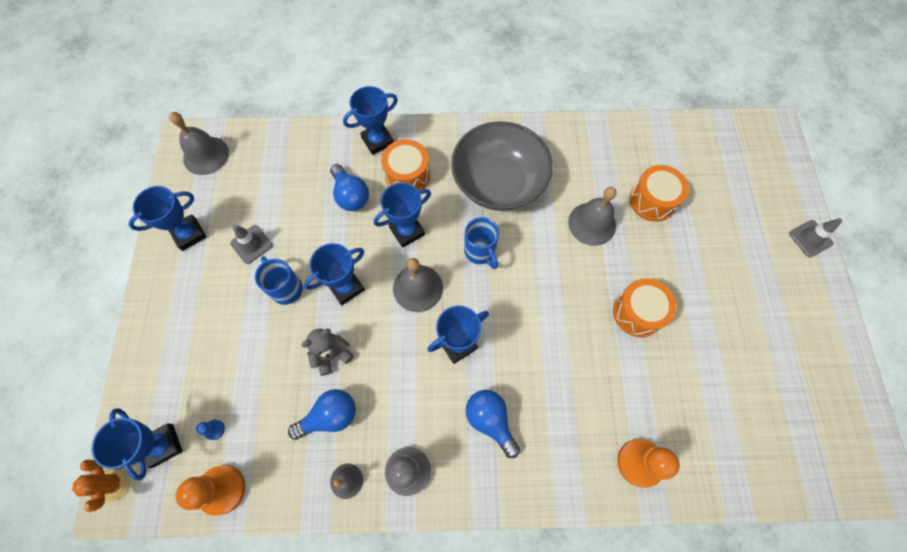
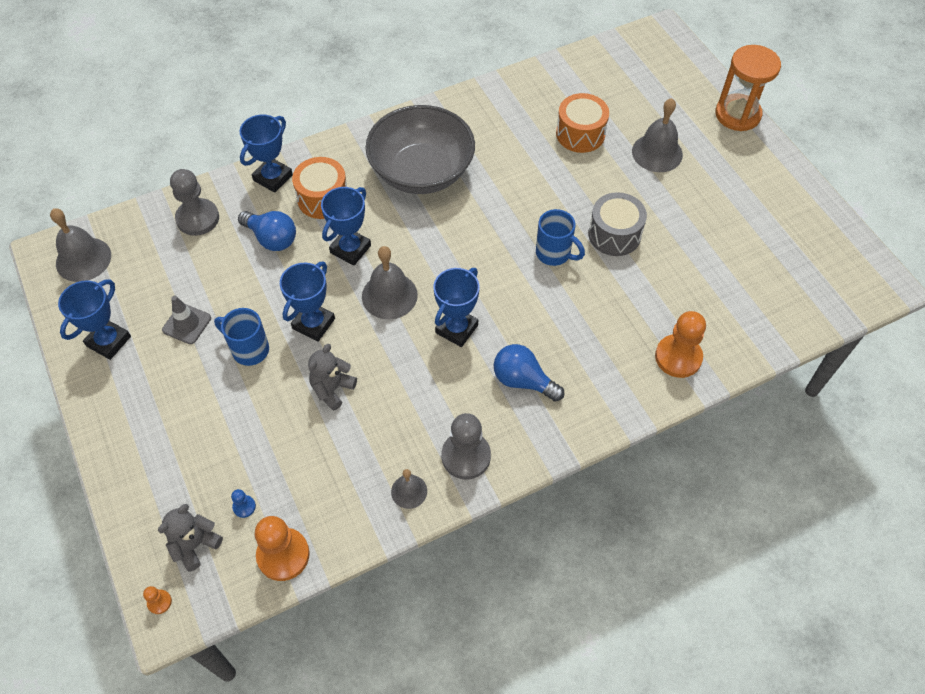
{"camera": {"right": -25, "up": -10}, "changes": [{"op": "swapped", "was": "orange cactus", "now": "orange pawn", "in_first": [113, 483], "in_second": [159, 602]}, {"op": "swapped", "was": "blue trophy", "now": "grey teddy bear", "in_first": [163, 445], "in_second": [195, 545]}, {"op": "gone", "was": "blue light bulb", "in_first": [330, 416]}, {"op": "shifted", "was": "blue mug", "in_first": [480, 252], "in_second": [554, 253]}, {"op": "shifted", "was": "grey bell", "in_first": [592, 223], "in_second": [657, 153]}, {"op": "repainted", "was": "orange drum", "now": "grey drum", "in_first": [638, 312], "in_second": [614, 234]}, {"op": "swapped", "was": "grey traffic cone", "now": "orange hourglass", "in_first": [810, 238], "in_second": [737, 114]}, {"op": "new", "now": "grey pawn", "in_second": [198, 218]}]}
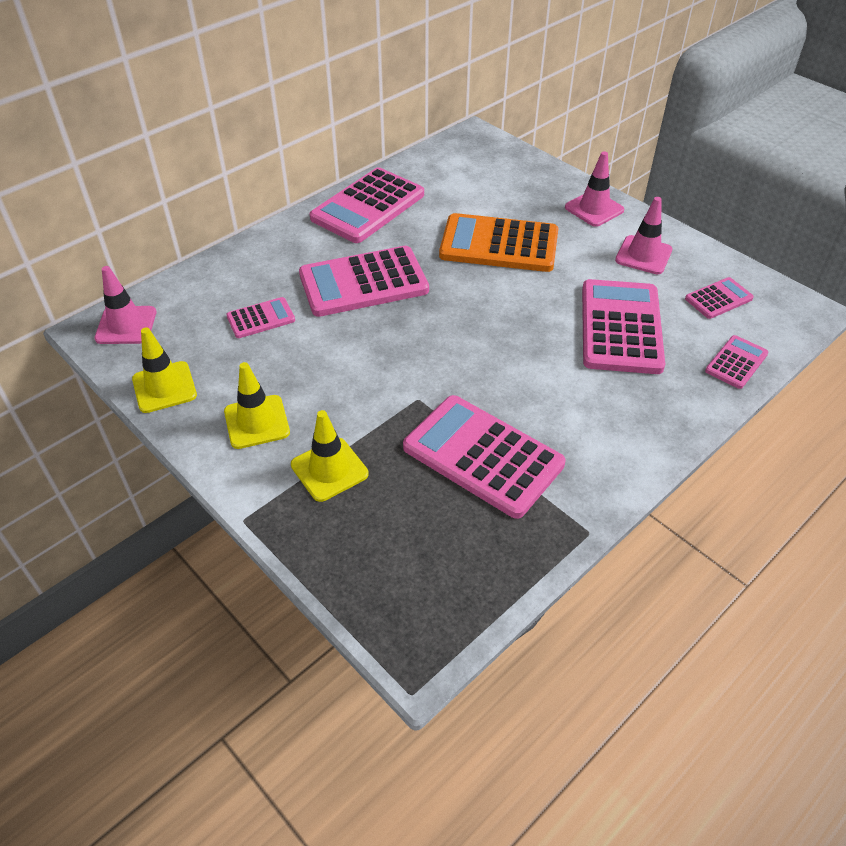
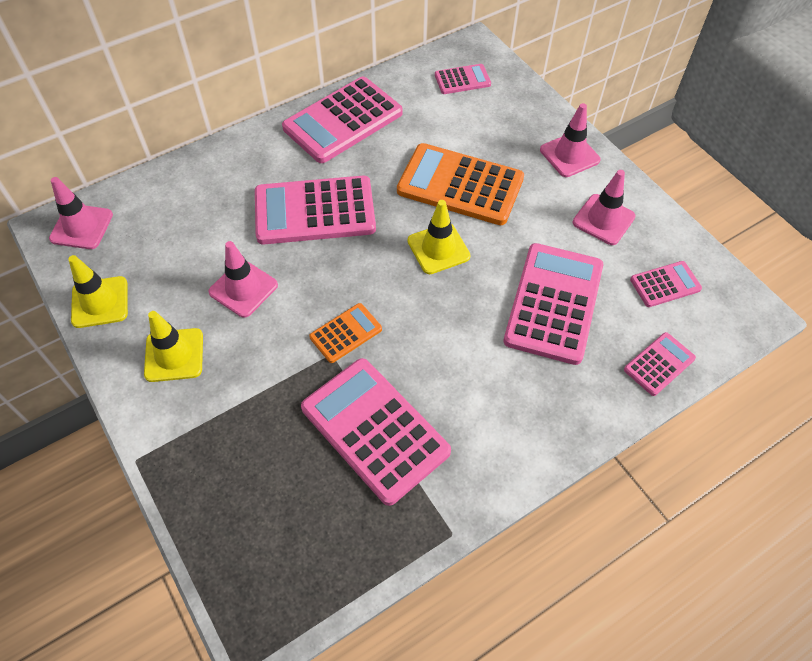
{"camera": {"right": 10, "up": 10}, "changes": [{"op": "shifted", "was": "pink calculator", "in_first": [261, 318], "in_second": [462, 80]}, {"op": "shifted", "was": "yellow traffic cone", "in_first": [329, 469], "in_second": [438, 248]}, {"op": "new", "now": "pink traffic cone", "in_second": [243, 288]}, {"op": "new", "now": "orange calculator", "in_second": [346, 333]}]}
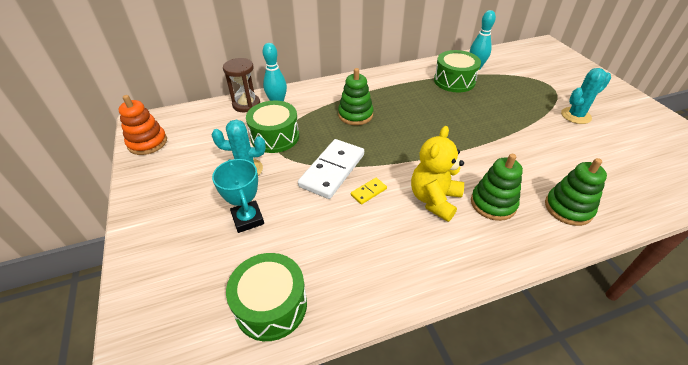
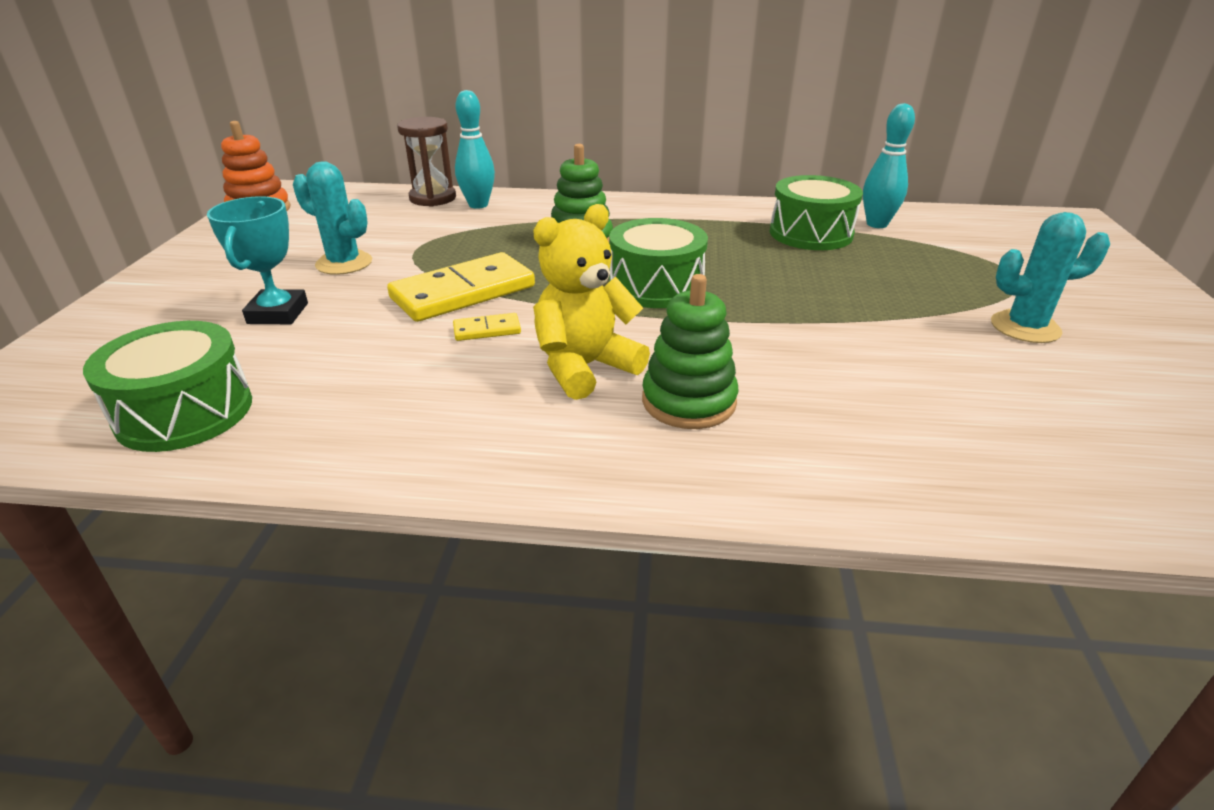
{"camera": {"right": 25, "up": -10}, "changes": [{"op": "shifted", "was": "green drum", "in_first": [275, 137], "in_second": [656, 286]}, {"op": "repainted", "was": "white domino", "now": "yellow domino", "in_first": [332, 170], "in_second": [463, 292]}, {"op": "gone", "was": "green stacking toy", "in_first": [568, 208]}]}
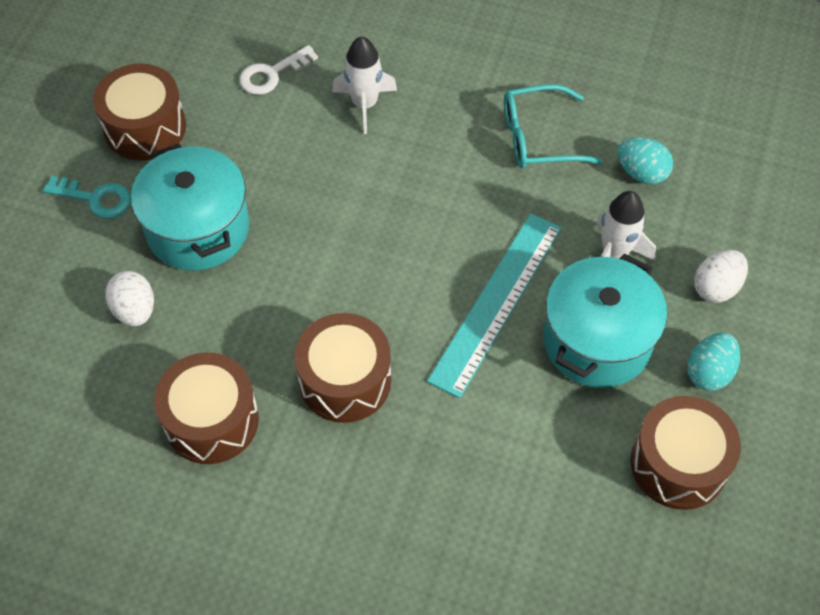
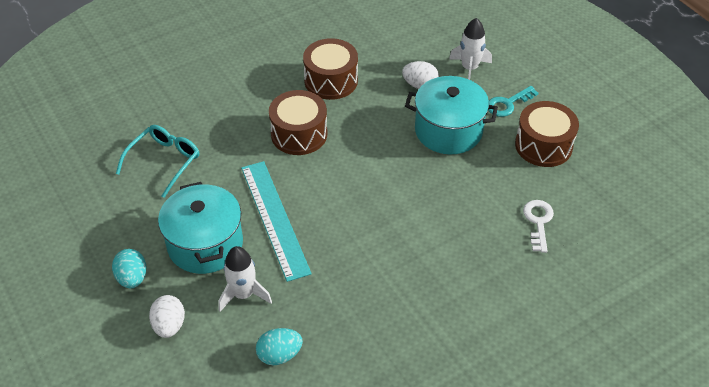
{"camera": {"right": 130, "up": -10}, "changes": [{"op": "shifted", "was": "white rocket", "in_first": [364, 104], "in_second": [469, 68]}, {"op": "shifted", "was": "turquoise glasses", "in_first": [539, 137], "in_second": [164, 162]}, {"op": "gone", "was": "brown drum", "in_first": [678, 464]}]}
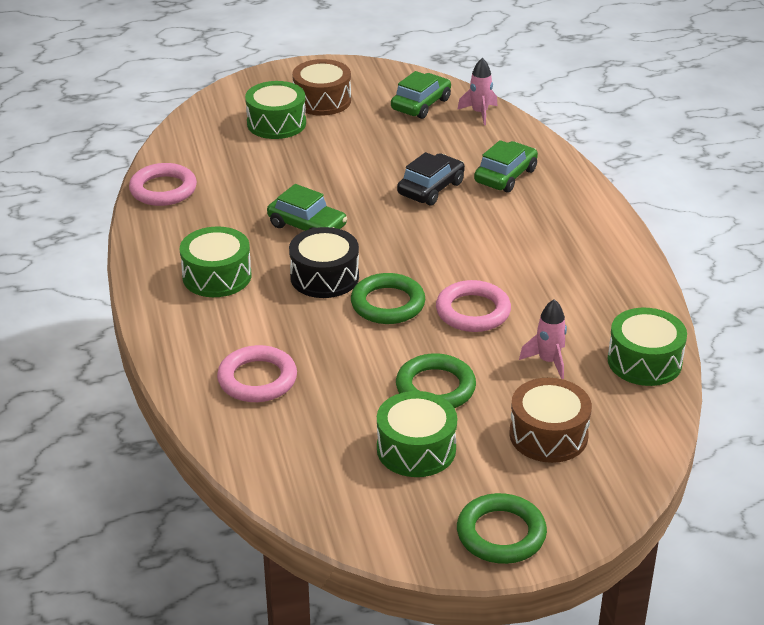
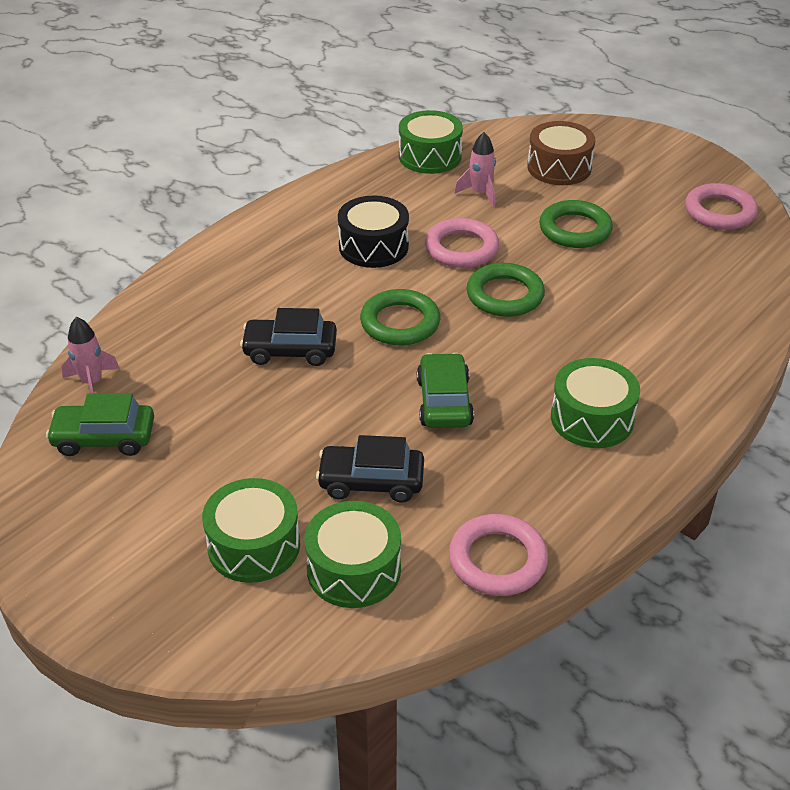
{"camera": {"right": -125, "up": 5}, "changes": [{"op": "shifted", "was": "pink ring", "in_first": [257, 379], "in_second": [719, 212]}, {"op": "shifted", "was": "black drum", "in_first": [324, 277], "in_second": [373, 246]}, {"op": "gone", "was": "brown drum", "in_first": [322, 100]}, {"op": "shifted", "was": "green drum", "in_first": [416, 449], "in_second": [354, 569]}, {"op": "shifted", "was": "green ring", "in_first": [501, 534], "in_second": [400, 323]}, {"op": "gone", "was": "green car", "in_first": [505, 176]}, {"op": "new", "now": "black car", "in_second": [371, 482]}]}
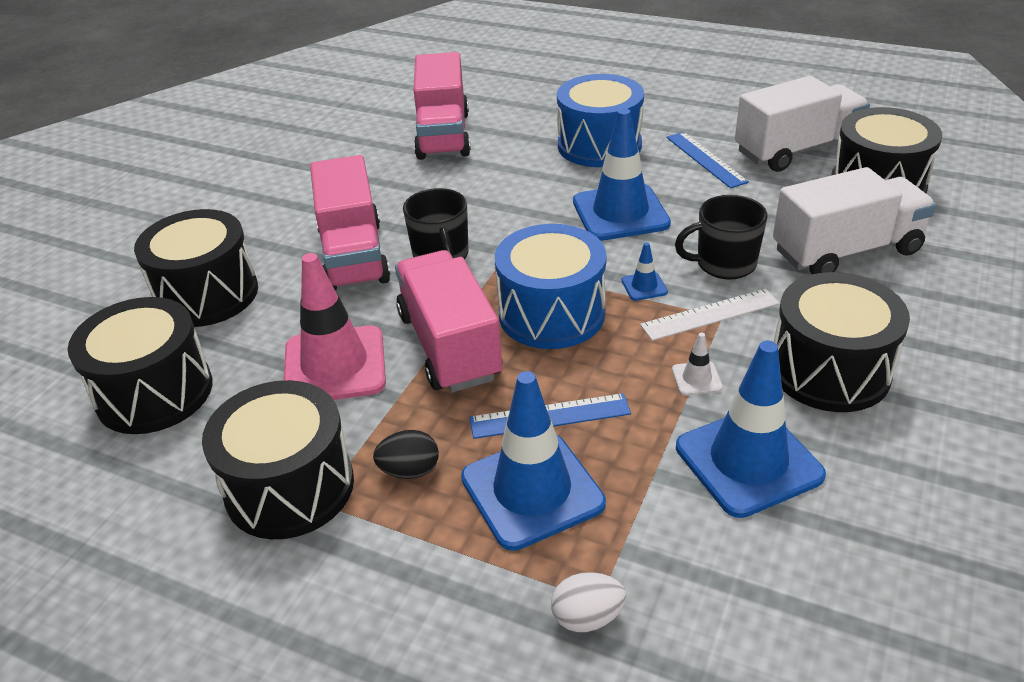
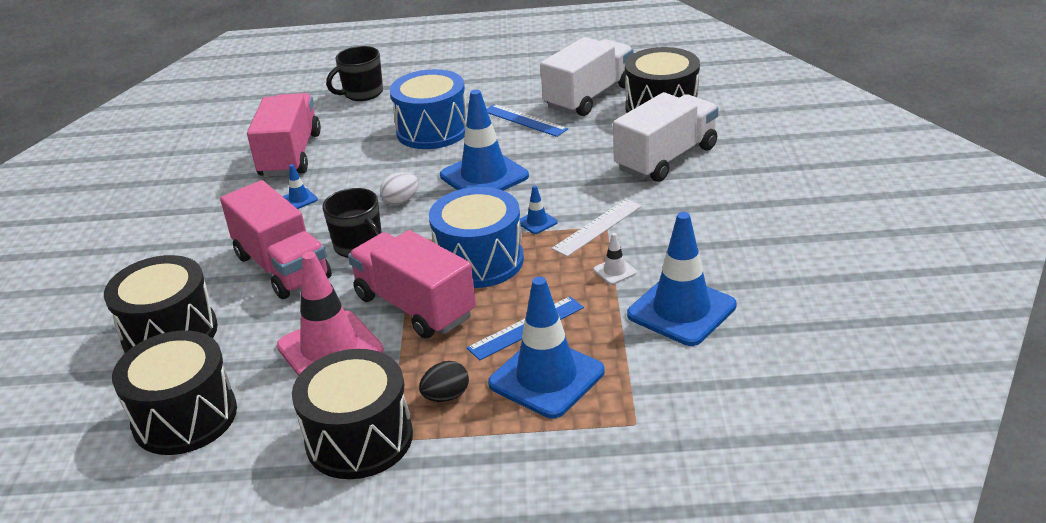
{"camera": {"right": -25, "up": -5}, "changes": [{"op": "rotated", "was": "pink truck", "in_first": [443, 135], "in_second": [290, 155], "clockwise": -150}, {"op": "shifted", "was": "white egg", "in_first": [587, 617], "in_second": [401, 201]}, {"op": "shifted", "was": "black mug", "in_first": [724, 264], "in_second": [362, 93]}, {"op": "gone", "was": "black drum", "in_first": [829, 370]}, {"op": "new", "now": "blue traffic cone", "in_second": [299, 199]}]}
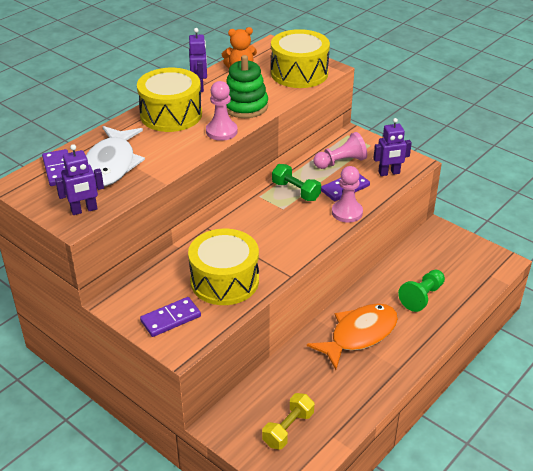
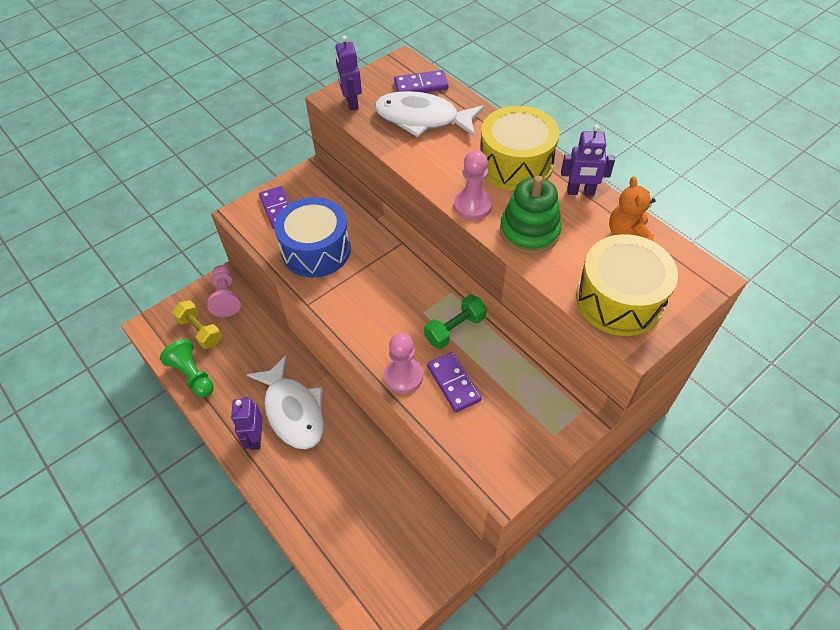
{"camera": {"right": 100, "up": 15}, "changes": [{"op": "repainted", "was": "yellow drum", "now": "blue drum", "in_first": [224, 281], "in_second": [316, 250]}, {"op": "repainted", "was": "orange fish", "now": "white fish", "in_first": [359, 335], "in_second": [293, 411]}, {"op": "shifted", "was": "pink pawn", "in_first": [341, 162], "in_second": [226, 297]}, {"op": "shifted", "was": "purple robot", "in_first": [389, 173], "in_second": [255, 438]}, {"op": "shifted", "was": "green pawn", "in_first": [422, 297], "in_second": [192, 375]}]}
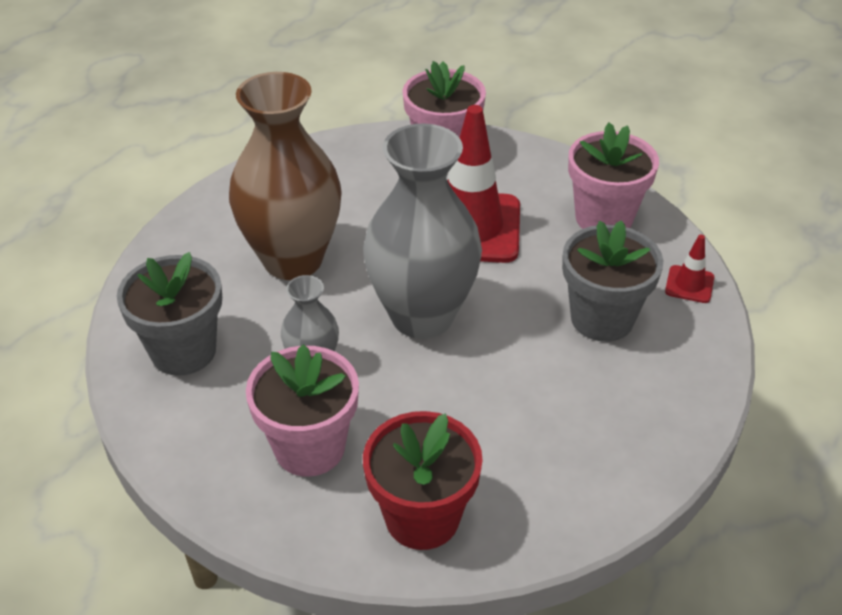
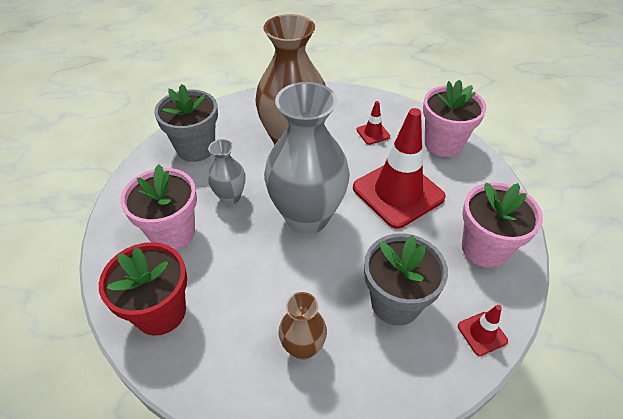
{"camera": {"right": 50, "up": 5}, "changes": [{"op": "new", "now": "brown vase", "in_second": [303, 347]}, {"op": "new", "now": "red traffic cone", "in_second": [373, 133]}]}
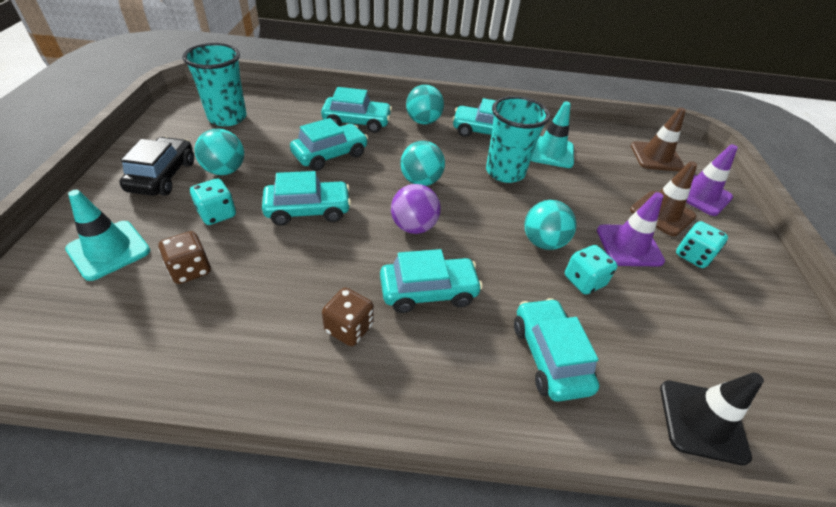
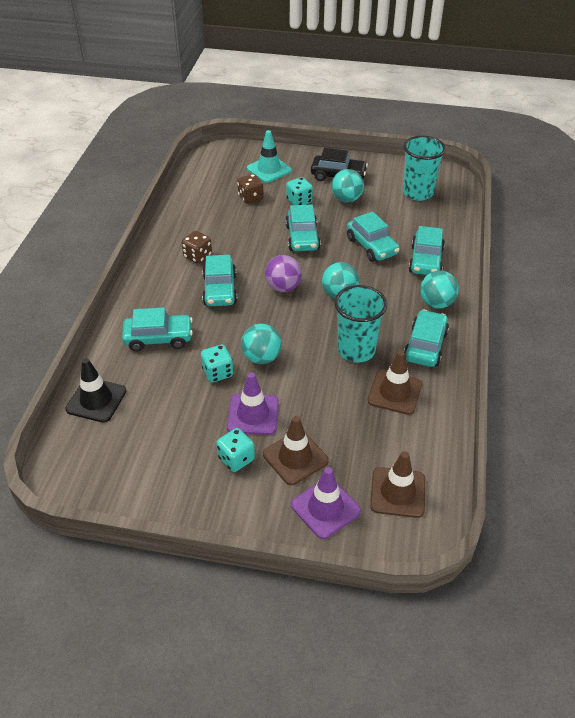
{"camera": {"right": 100, "up": 0}, "changes": [{"op": "repainted", "was": "turquoise traffic cone", "now": "brown traffic cone", "in_first": [550, 152], "in_second": [394, 392]}]}
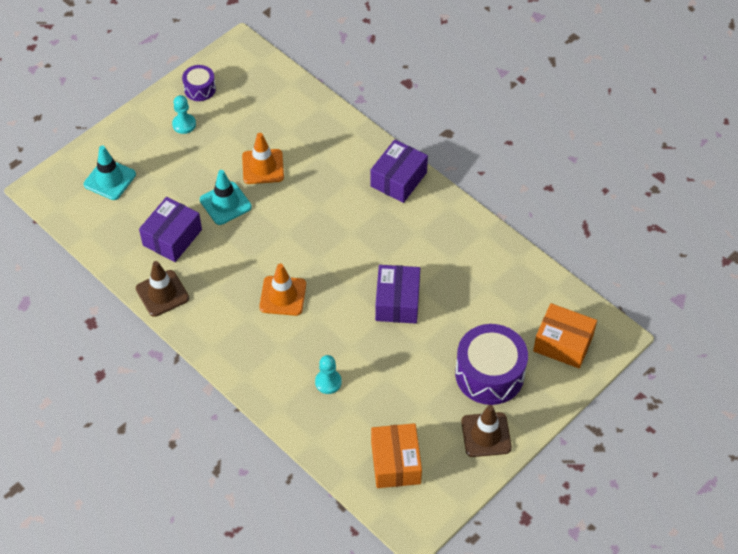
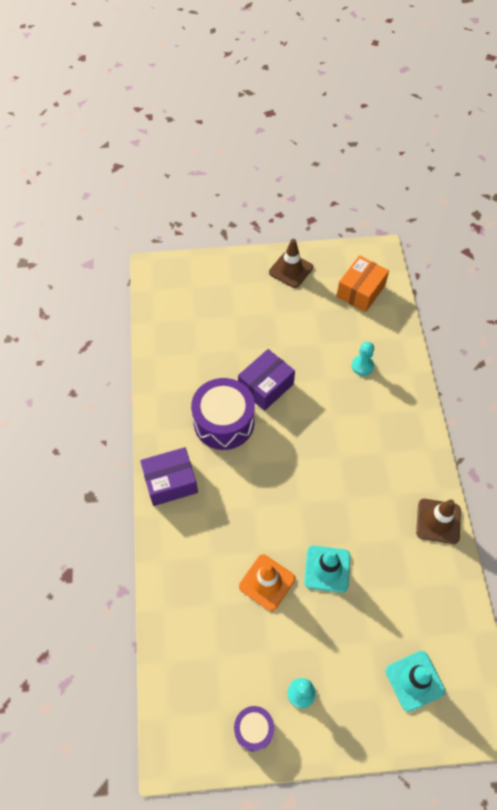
{"camera": {"right": -140, "up": 5}, "changes": [{"op": "gone", "was": "purple box", "in_first": [172, 237]}, {"op": "gone", "was": "orange traffic cone", "in_first": [283, 296]}, {"op": "shifted", "was": "purple drum", "in_first": [489, 374], "in_second": [224, 422]}, {"op": "gone", "was": "orange box", "in_first": [563, 343]}]}
